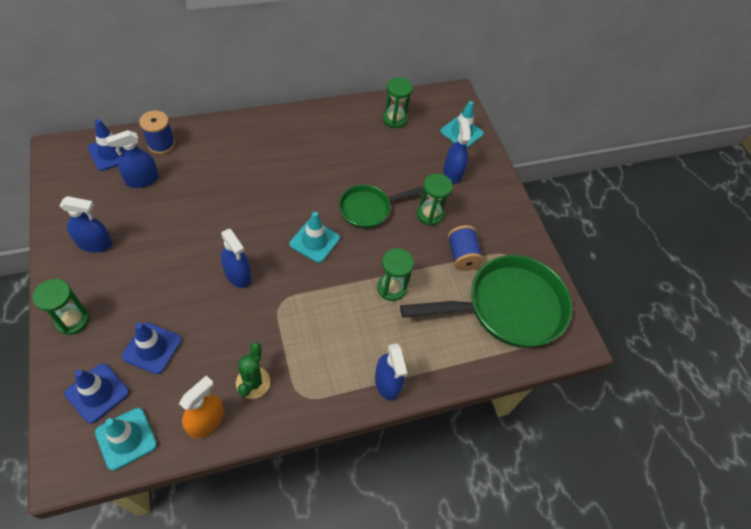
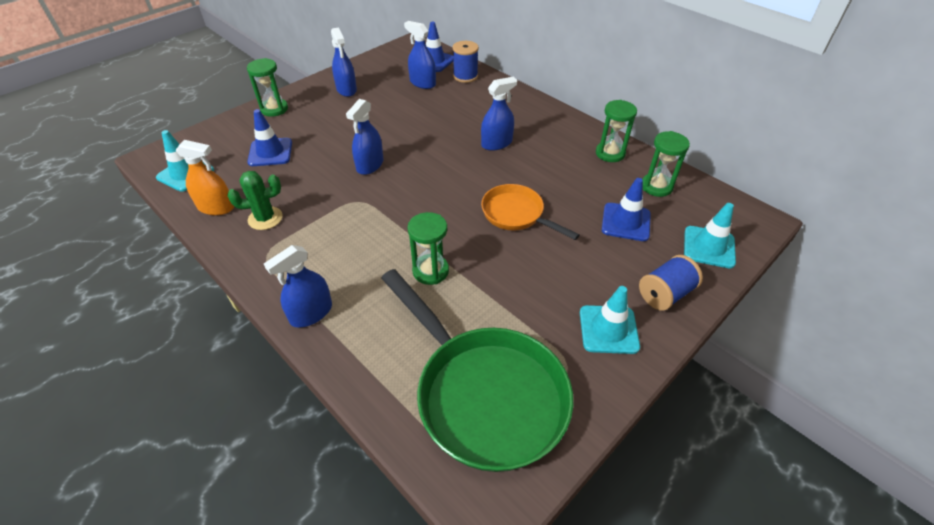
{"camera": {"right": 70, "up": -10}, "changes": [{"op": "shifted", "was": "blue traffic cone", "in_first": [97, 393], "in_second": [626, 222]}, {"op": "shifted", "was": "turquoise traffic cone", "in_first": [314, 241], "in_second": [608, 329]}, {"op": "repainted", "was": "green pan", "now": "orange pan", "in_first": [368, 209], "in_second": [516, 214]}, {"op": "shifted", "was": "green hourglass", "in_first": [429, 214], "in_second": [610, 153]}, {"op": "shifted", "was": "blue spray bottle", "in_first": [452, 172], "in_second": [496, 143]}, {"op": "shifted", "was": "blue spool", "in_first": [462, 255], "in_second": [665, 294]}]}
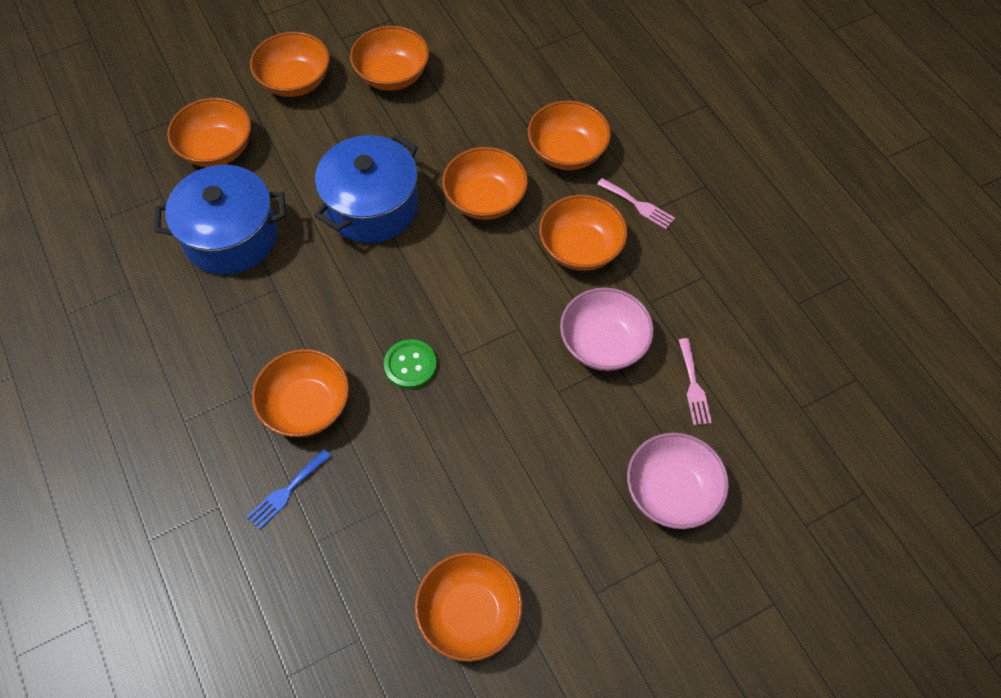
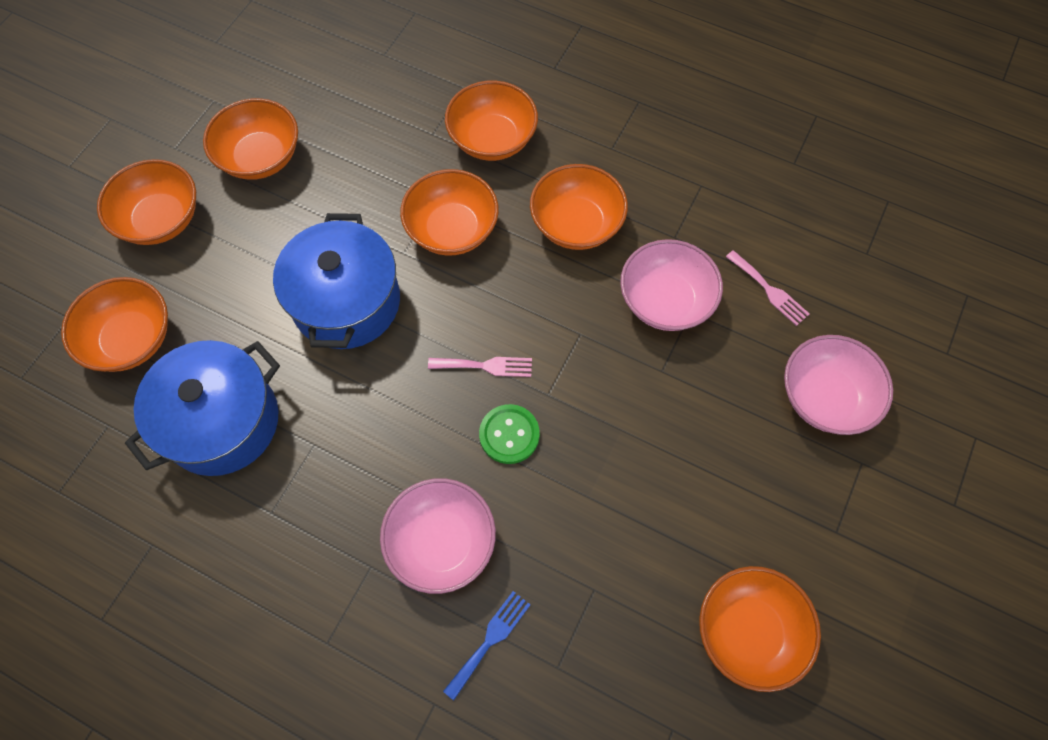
{"camera": {"right": -35, "up": 5}, "changes": [{"op": "rotated", "was": "blue fork", "in_first": [286, 491], "in_second": [490, 640], "clockwise": -150}, {"op": "repainted", "was": "orange bowl", "now": "pink bowl", "in_first": [307, 406], "in_second": [441, 542]}, {"op": "shifted", "was": "pink fork", "in_first": [638, 205], "in_second": [485, 366]}]}
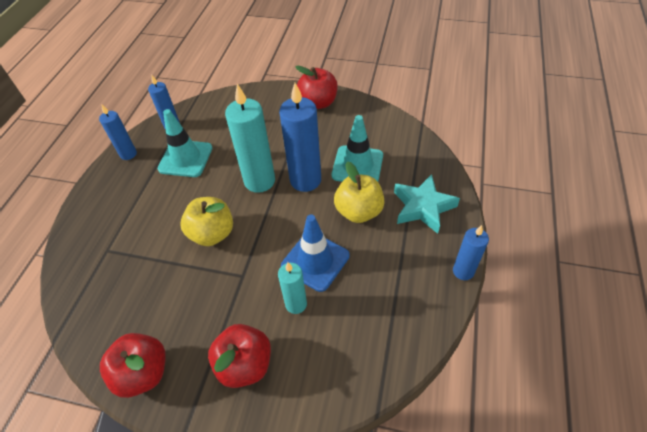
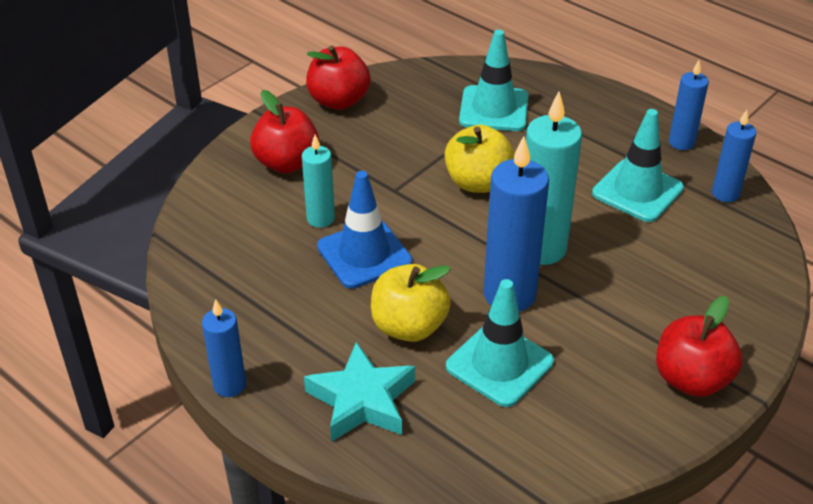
{"camera": {"right": 115, "up": -10}, "changes": [{"op": "new", "now": "turquoise traffic cone", "in_second": [494, 109]}]}
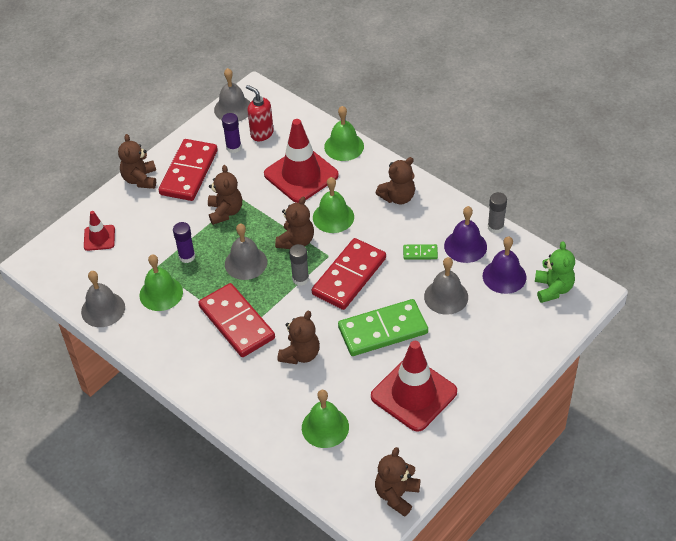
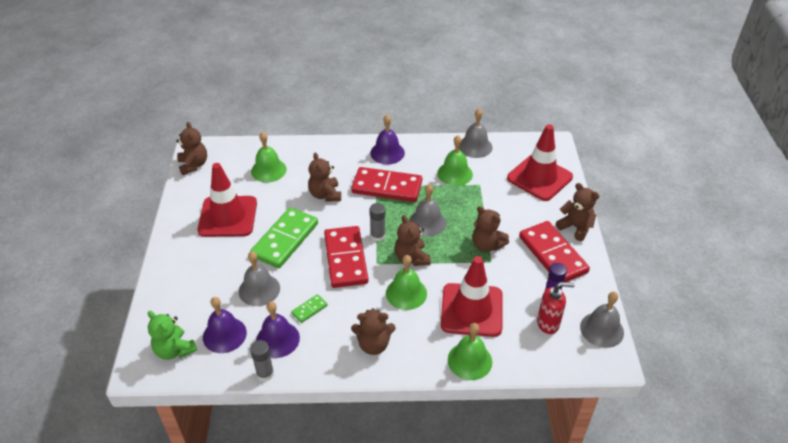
{"camera": {"right": 135, "up": -5}, "changes": [{"op": "scaled", "was": "red traffic cone", "in_first": [99, 238], "in_second": [539, 178], "ratio": 1.97}, {"op": "gone", "was": "purple glue stick", "in_first": [187, 256]}, {"op": "rotated", "was": "brown teddy bear", "in_first": [398, 197], "in_second": [373, 344], "clockwise": -105}, {"op": "new", "now": "purple bell", "in_second": [387, 153]}]}
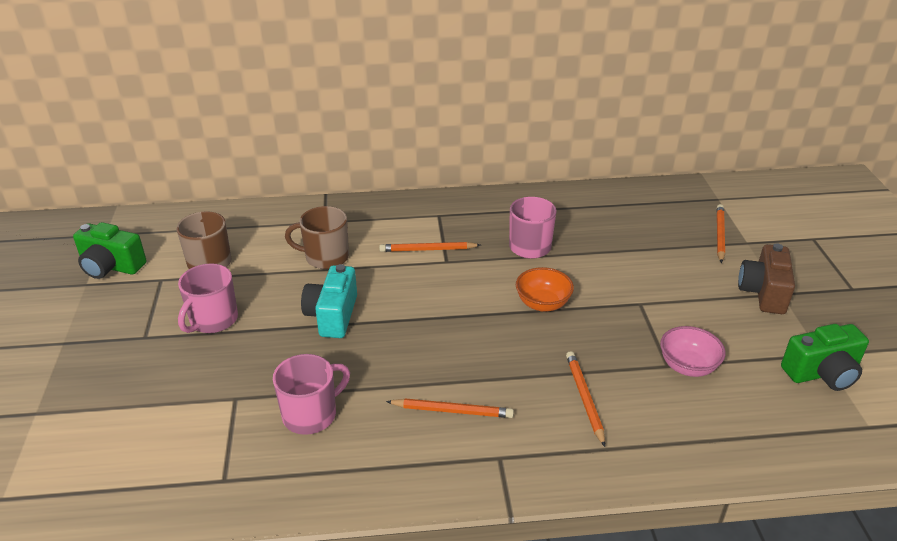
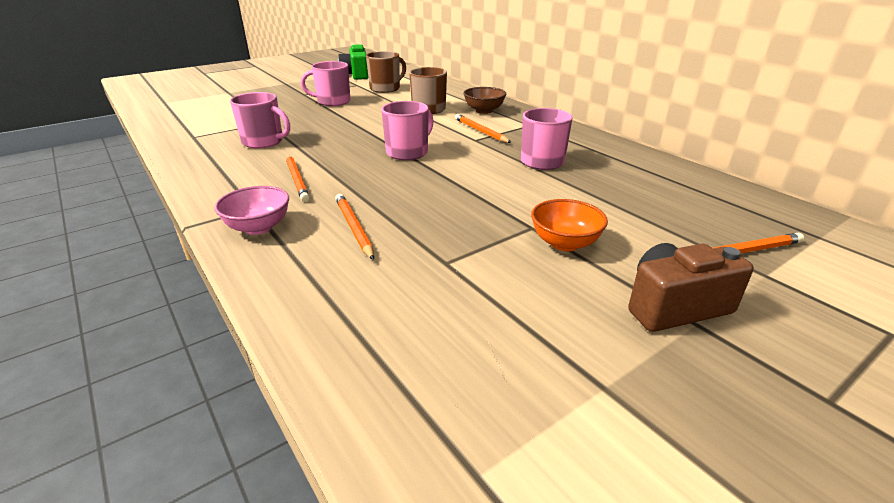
{"camera": {"right": 60, "up": -5}, "changes": [{"op": "gone", "was": "turquoise camera", "in_first": [332, 315]}, {"op": "shifted", "was": "orange bowl", "in_first": [542, 304], "in_second": [564, 243]}, {"op": "rotated", "was": "orange pencil", "in_first": [584, 398], "in_second": [354, 228], "clockwise": -75}, {"op": "shifted", "was": "pink bowl", "in_first": [687, 366], "in_second": [258, 227]}, {"op": "gone", "was": "green camera", "in_first": [822, 373]}, {"op": "new", "now": "pink mug", "in_second": [408, 152]}, {"op": "new", "now": "brown bowl", "in_second": [484, 111]}]}
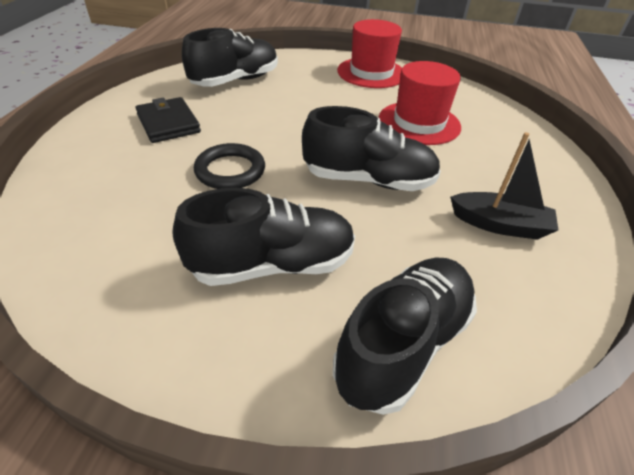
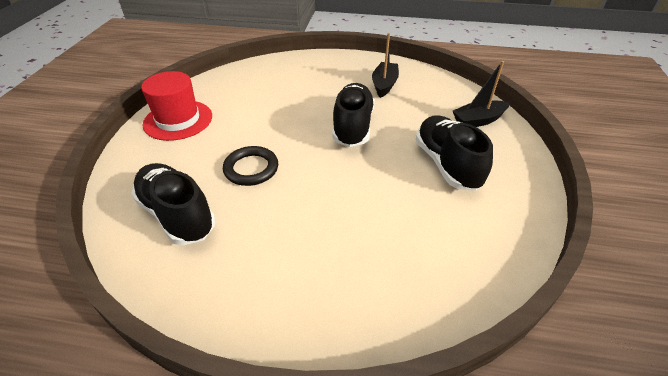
{"camera": {"right": -90, "up": 0}, "changes": [{"op": "gone", "was": "black wallet", "in_first": [168, 123]}, {"op": "shifted", "was": "black ring", "in_first": [230, 171], "in_second": [251, 168]}, {"op": "swapped", "was": "black shoe", "now": "black boat", "in_first": [403, 344], "in_second": [478, 120]}, {"op": "gone", "was": "red hat", "in_first": [419, 123]}]}
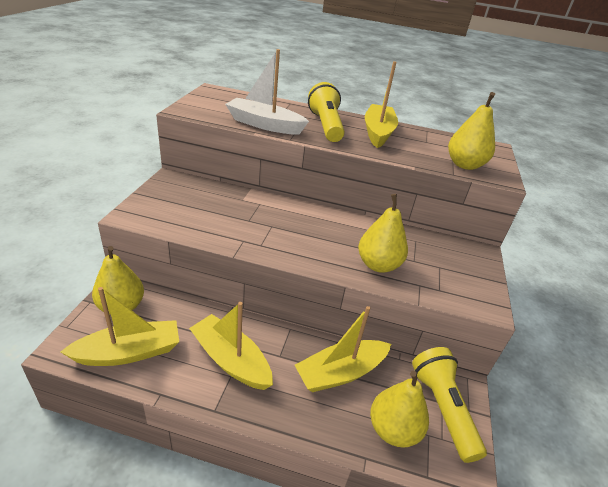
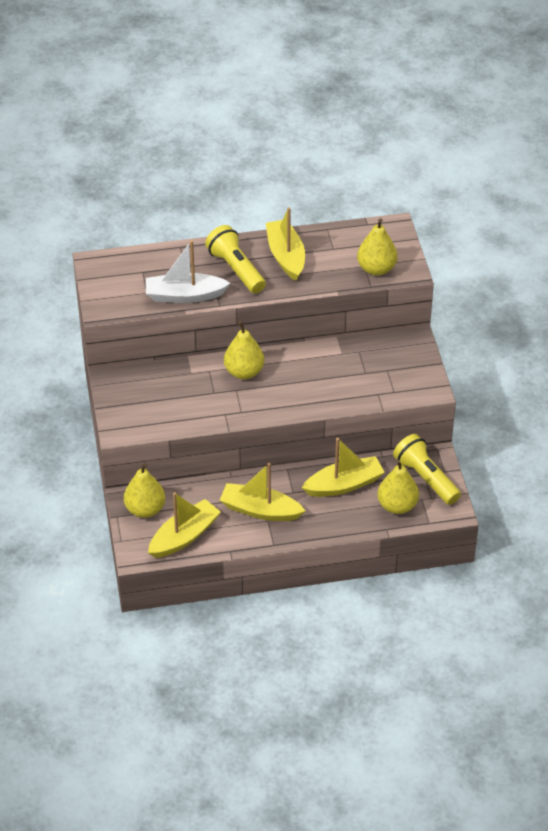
{"camera": {"right": -20, "up": 10}, "changes": [{"op": "rotated", "was": "yellow boat", "in_first": [341, 373], "in_second": [344, 484], "clockwise": -150}, {"op": "shifted", "was": "yellow pear", "in_first": [378, 265], "in_second": [244, 372]}]}
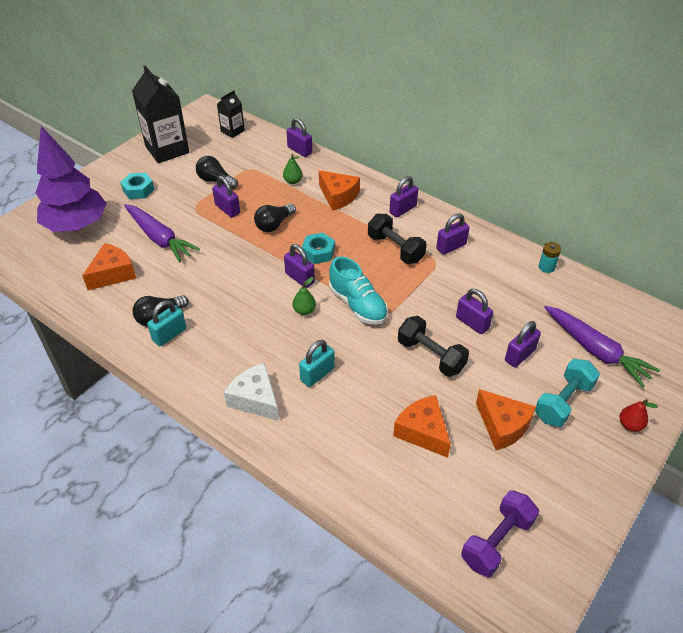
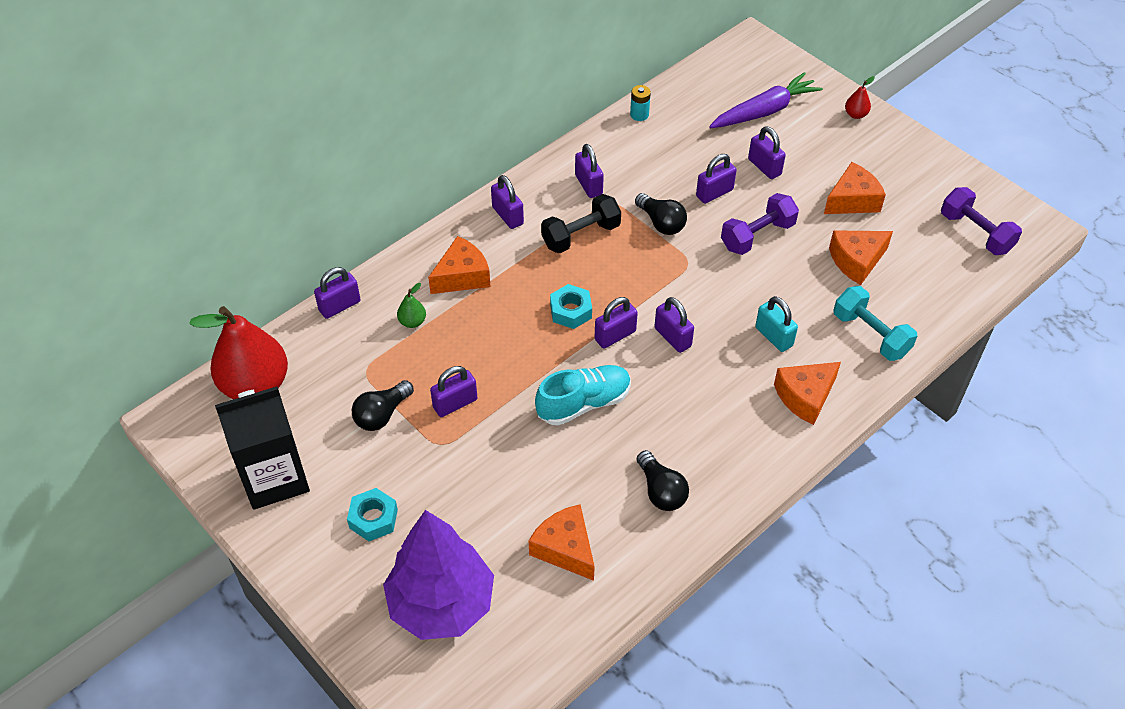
{"camera": {"right": -80, "up": 5}, "changes": [{"op": "gone", "was": "purple carrot", "in_first": [159, 238]}, {"op": "gone", "was": "turquoise padlock", "in_first": [169, 335]}, {"op": "swapped", "was": "black carton", "now": "red pear", "in_first": [232, 131], "in_second": [255, 385]}, {"op": "repainted", "was": "white cheese", "now": "orange cheese", "in_first": [255, 399], "in_second": [805, 397]}, {"op": "shifted", "was": "black light bulb", "in_first": [274, 224], "in_second": [661, 223]}, {"op": "swapped", "was": "green pear", "now": "purple padlock", "in_first": [304, 310], "in_second": [672, 337]}, {"op": "shifted", "was": "turquoise shoe", "in_first": [357, 305], "in_second": [583, 403]}, {"op": "repainted", "was": "black dumbbell", "now": "purple dumbbell", "in_first": [431, 356], "in_second": [757, 236]}, {"op": "shifted", "was": "turquoise dumbbell", "in_first": [563, 402], "in_second": [870, 334]}]}
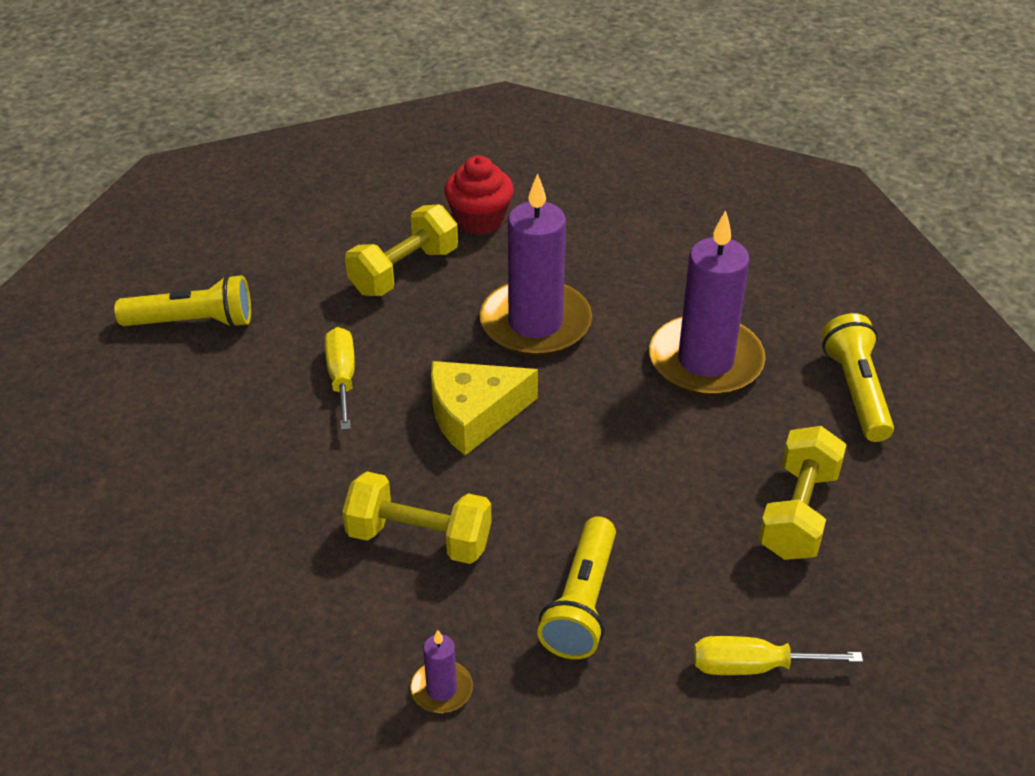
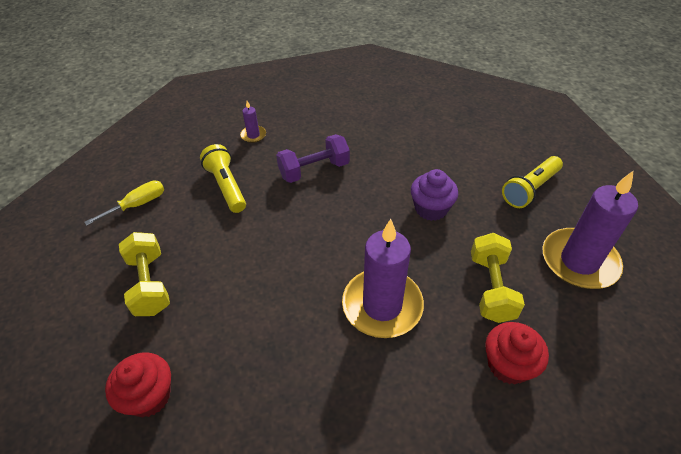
{"camera": {"right": 140, "up": 5}, "changes": [{"op": "swapped", "was": "yellow screwdriver", "now": "purple cupcake", "in_first": [342, 378], "in_second": [431, 209]}, {"op": "repainted", "was": "yellow dumbbell", "now": "purple dumbbell", "in_first": [419, 538], "in_second": [314, 170]}, {"op": "gone", "was": "yellow cheese", "in_first": [474, 415]}, {"op": "shifted", "was": "purple candle", "in_first": [705, 361], "in_second": [579, 261]}, {"op": "swapped", "was": "yellow flashlight", "now": "red cupcake", "in_first": [856, 391], "in_second": [149, 396]}]}
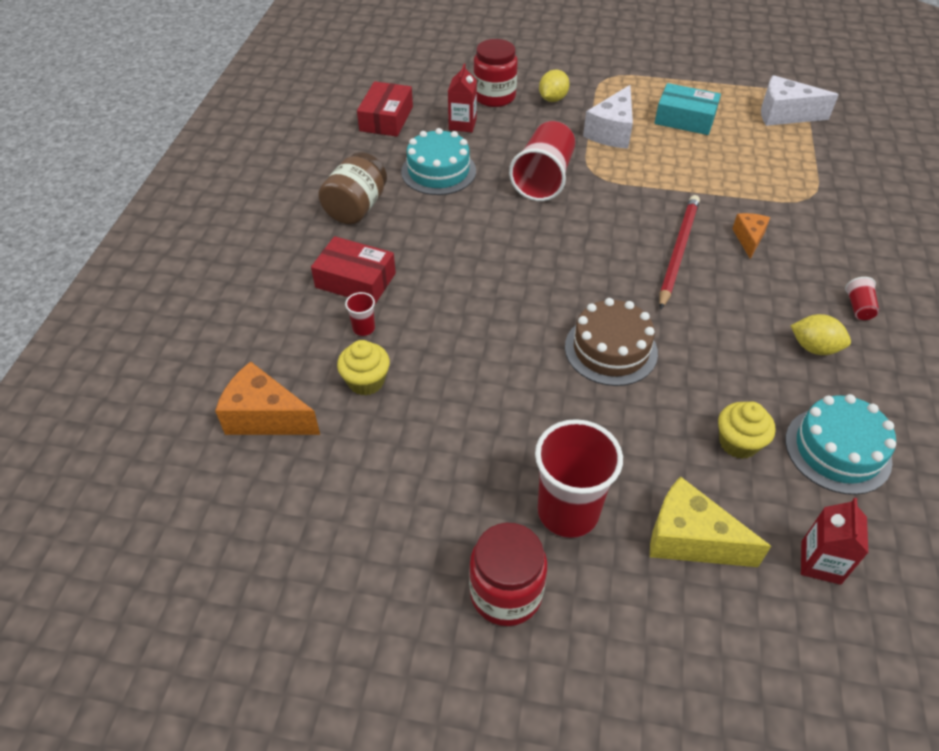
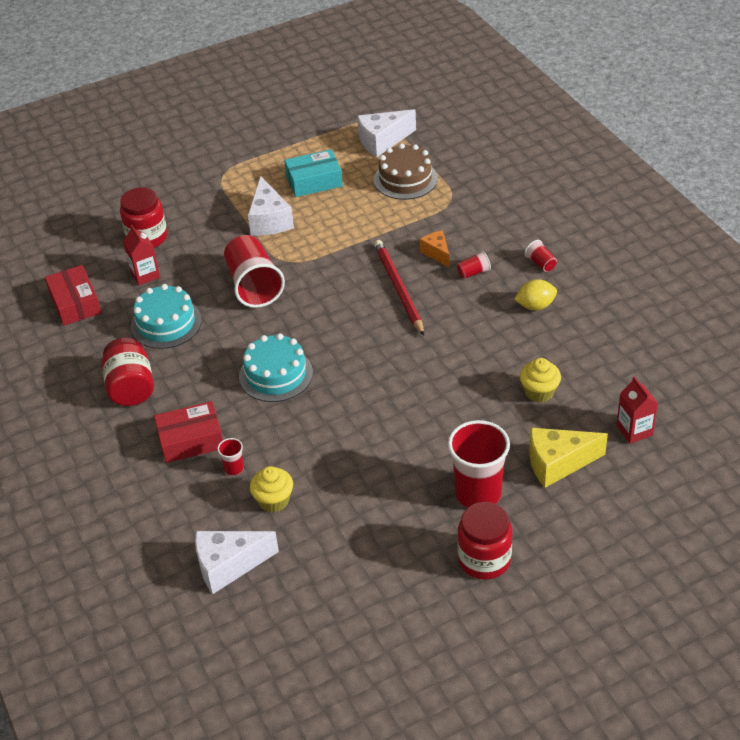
{"camera": {"right": -35, "up": -5}, "changes": [{"op": "repainted", "was": "orange cheese", "now": "white cheese", "in_first": [265, 417], "in_second": [228, 566]}, {"op": "repainted", "was": "brown jar", "now": "red jar", "in_first": [356, 208], "in_second": [131, 388]}, {"op": "gone", "was": "yellow lemon", "in_first": [552, 99]}, {"op": "shifted", "was": "brown cake", "in_first": [610, 349], "in_second": [405, 179]}, {"op": "shifted", "was": "turquoise cake", "in_first": [837, 450], "in_second": [276, 374]}, {"op": "new", "now": "red cup", "in_second": [473, 272]}]}
